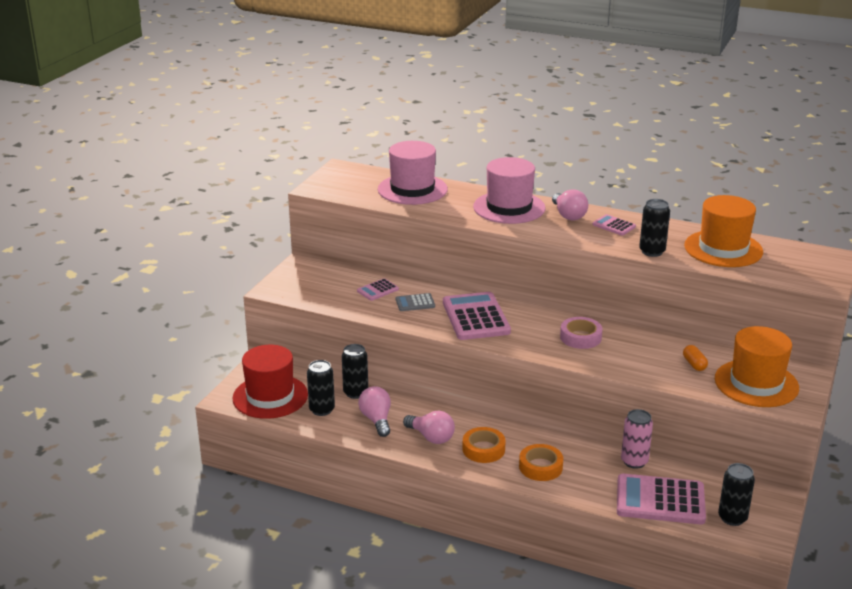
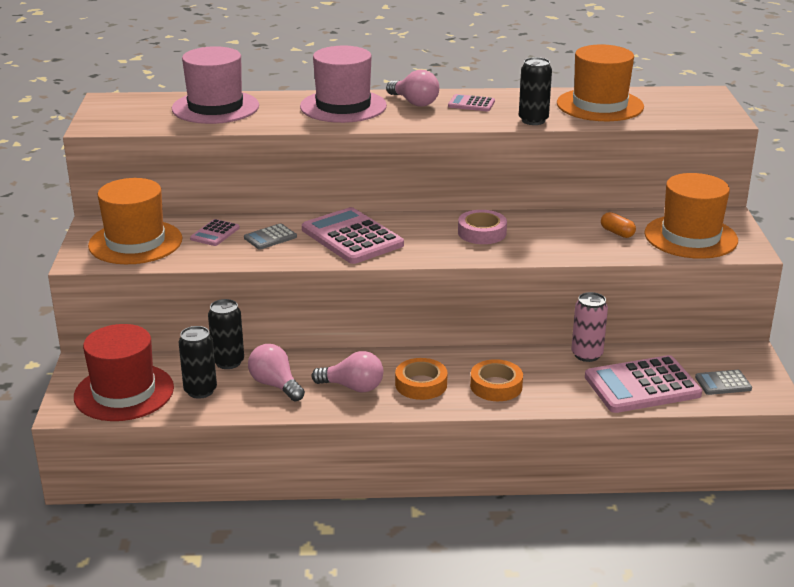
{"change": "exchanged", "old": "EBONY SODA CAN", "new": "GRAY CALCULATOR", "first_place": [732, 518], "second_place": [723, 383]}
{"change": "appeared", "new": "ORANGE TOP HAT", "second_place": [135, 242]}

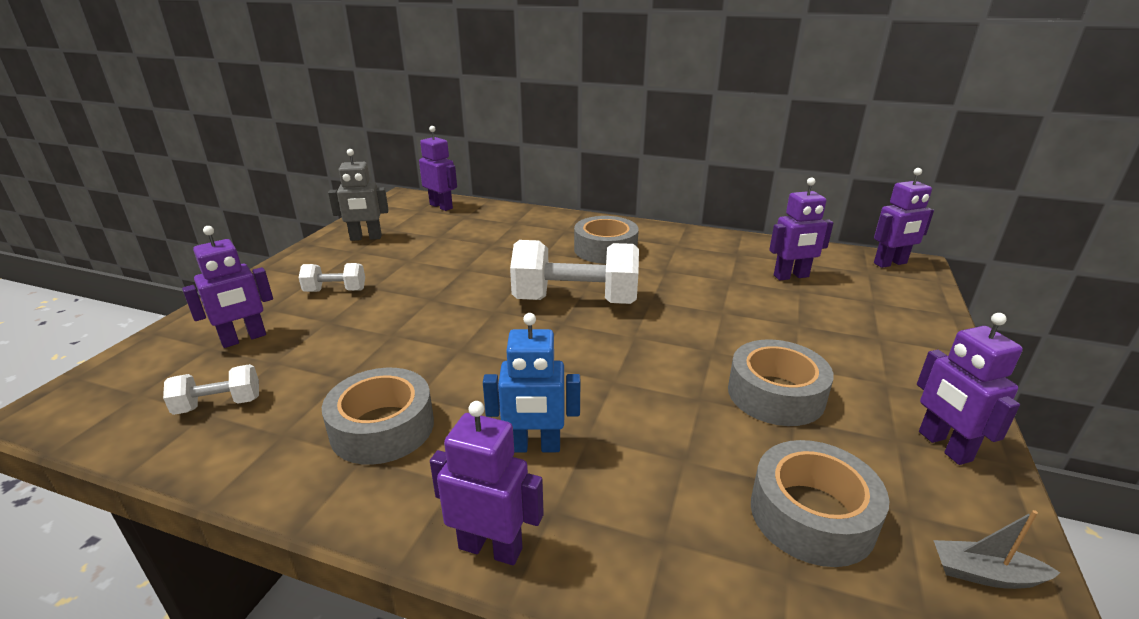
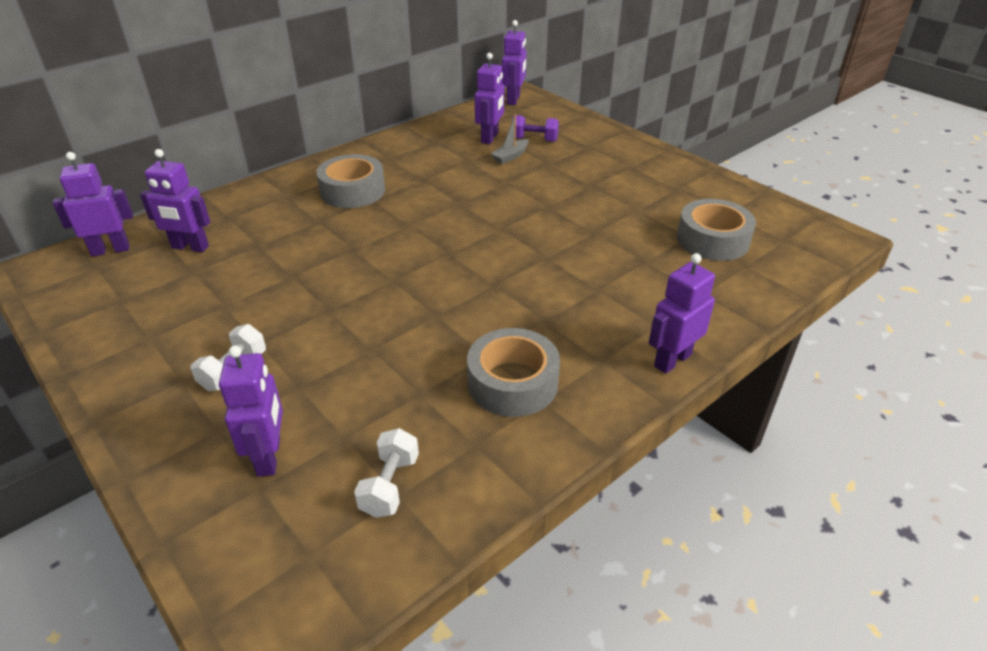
{"change": "missing", "old": "GRAY TOY ROBOT", "first_place": [366, 238]}
{"change": "missing", "old": "PURE WHITE FREE WEIGHT", "first_place": [575, 301]}
{"change": "missing", "old": "COBALT TOY ROBOT", "first_place": [534, 447]}
{"change": "relocated", "old": "ROYAL PURPLE TOY ROBOT", "first_place": [944, 446], "second_place": [190, 247]}
{"change": "missing", "old": "GRAY ROLL OF TAPE", "first_place": [775, 394]}
{"change": "relocated", "old": "GRAY TOY BOAT", "first_place": [985, 574], "second_place": [510, 156]}
{"change": "appeared", "new": "ROYAL PURPLE FREE WEIGHT", "second_place": [534, 140]}

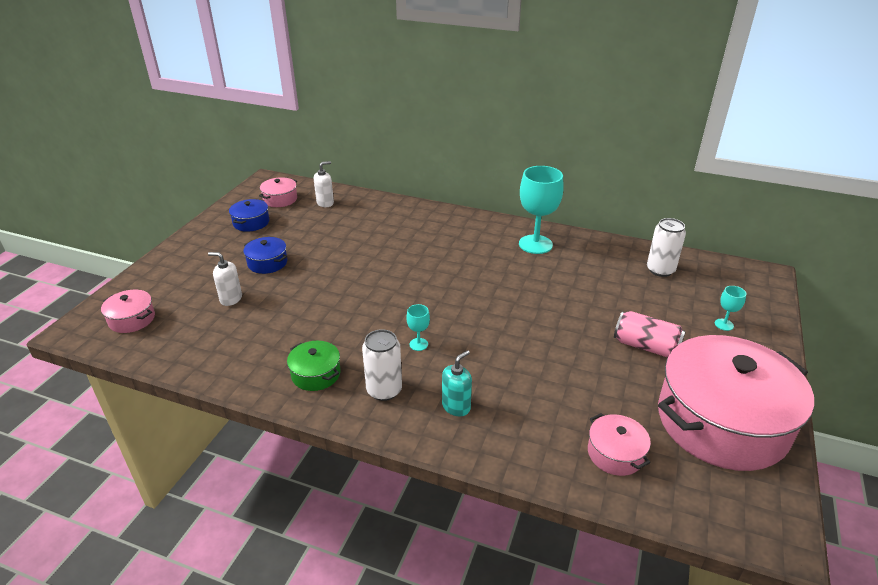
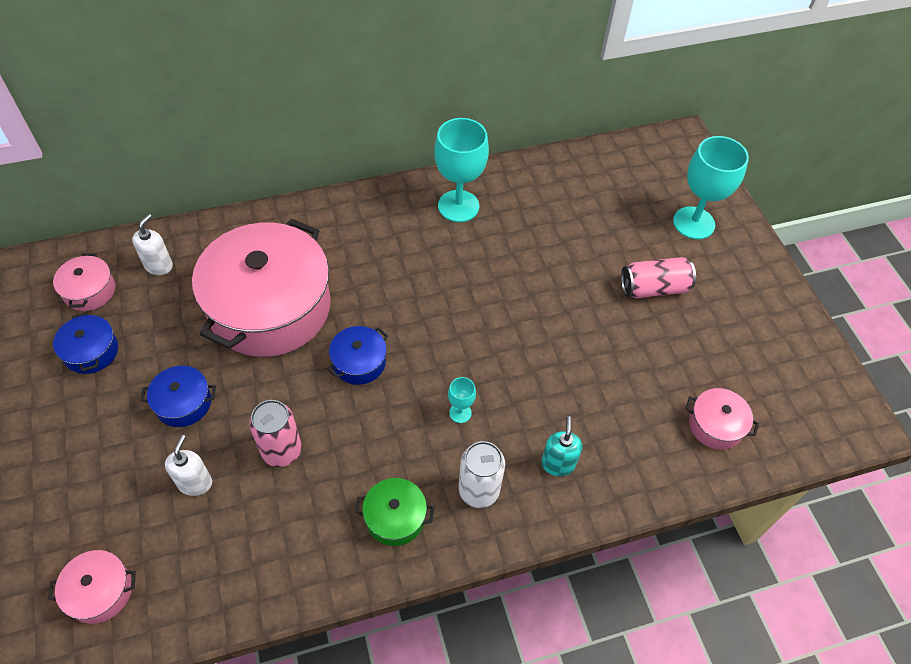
{"change": "missing", "old": "PURE WHITE SODA CAN", "first_place": [660, 270]}
{"change": "spun", "old": "PURE WHITE SOAP DISPENSER", "first_place": [231, 299], "second_place": [195, 483], "degrees": 120}
{"change": "size", "old": "AQUA GOBLET", "first_place": [724, 324], "second_place": [693, 223], "factor": 2.2}
{"change": "relocated", "old": "ROSY POT", "first_place": [721, 422], "second_place": [270, 307]}
{"change": "appeared", "new": "COBALT POT", "second_place": [359, 362]}
{"change": "appeared", "new": "ROSY SODA CAN", "second_place": [282, 451]}

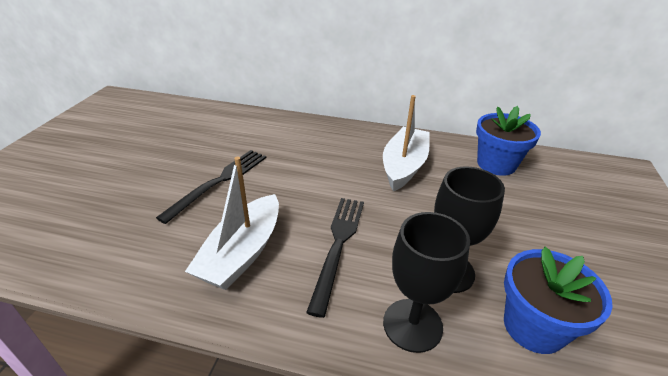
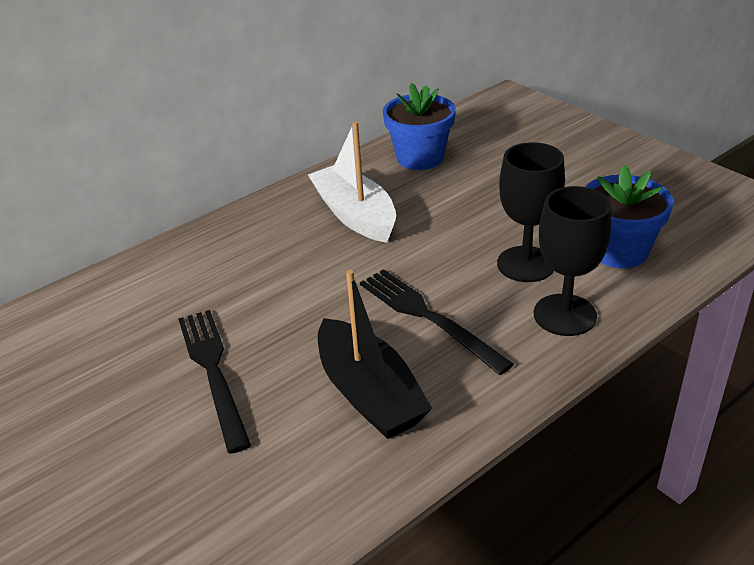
{"change": "colour", "old": "PURE WHITE TOY BOAT", "new": "EBONY TOY BOAT", "first_place": [242, 253], "second_place": [369, 394]}

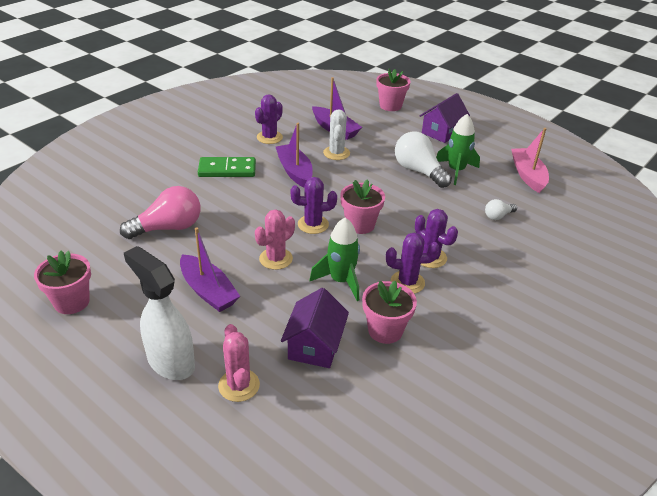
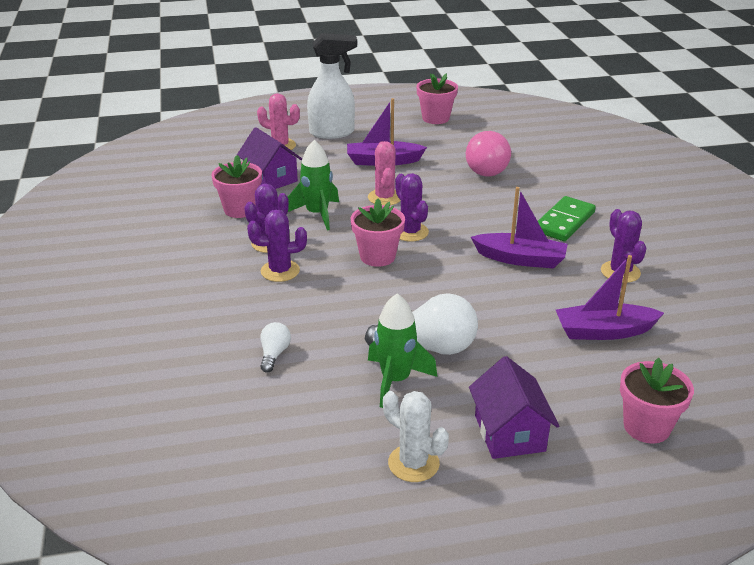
{"change": "relocated", "old": "PURE WHITE PRICKLY PLANT", "first_place": [336, 153], "second_place": [413, 463]}
{"change": "missing", "old": "ROSY TOY BOAT", "first_place": [528, 175]}
{"change": "spun", "old": "ROYAL PURPLE PRICKLY PLANT", "first_place": [313, 224], "second_place": [410, 232], "degrees": -60}

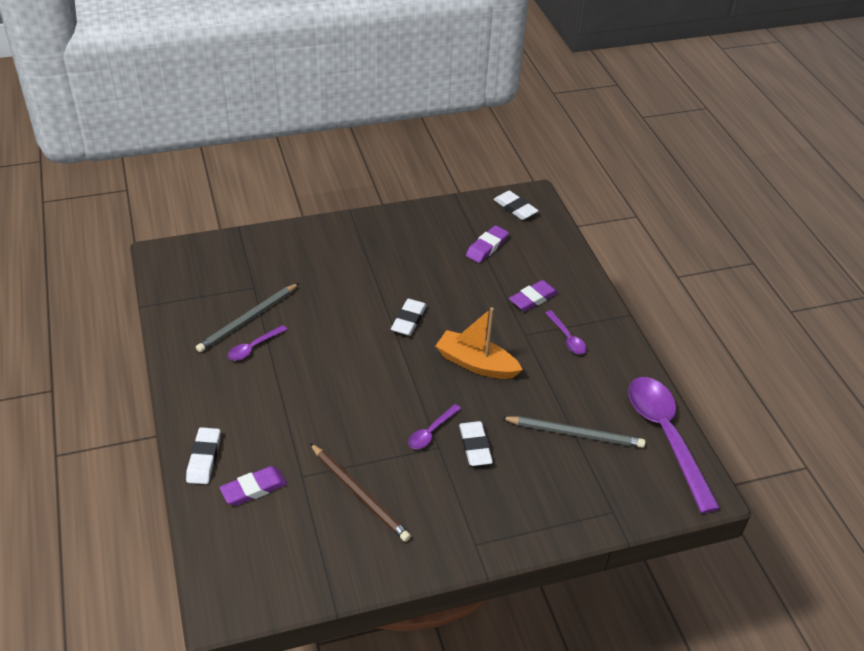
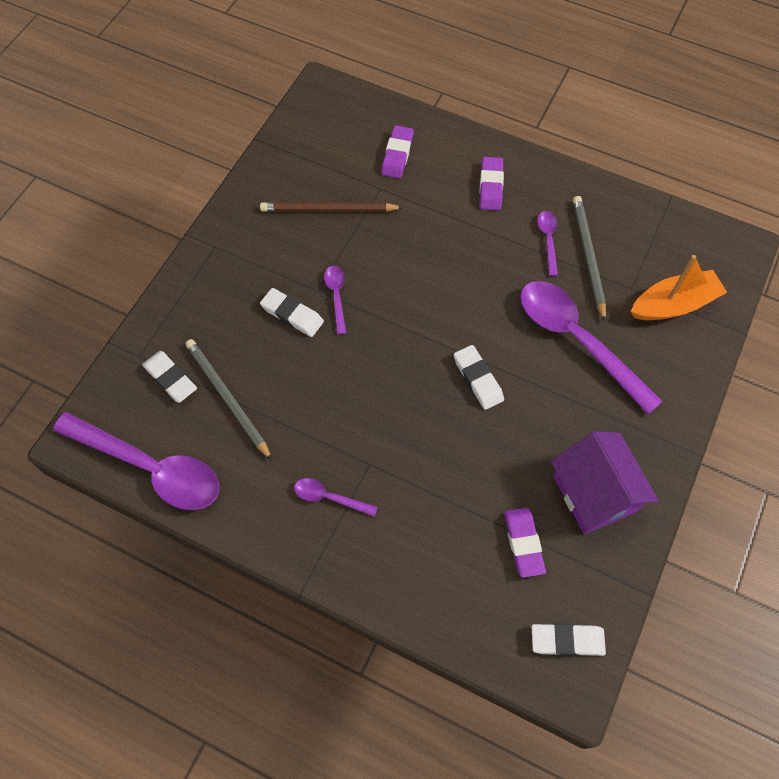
{"change": "relocated", "old": "ROYAL PURPLE GUM ERASER", "first_place": [533, 298], "second_place": [491, 186]}
{"change": "relocated", "old": "ORANGE TOY BOAT", "first_place": [476, 364], "second_place": [673, 304]}
{"change": "spun", "old": "GRAY PENCIL", "first_place": [575, 434], "second_place": [227, 398], "degrees": 90}
{"change": "relocated", "old": "PURE WHITE GUM ERASER", "first_place": [204, 458], "second_place": [170, 378]}
{"change": "appeared", "new": "ROYAL PURPLE TABLESPOON", "second_place": [576, 340]}
{"change": "appeared", "new": "ROYAL PURPLE HOUSE", "second_place": [594, 493]}

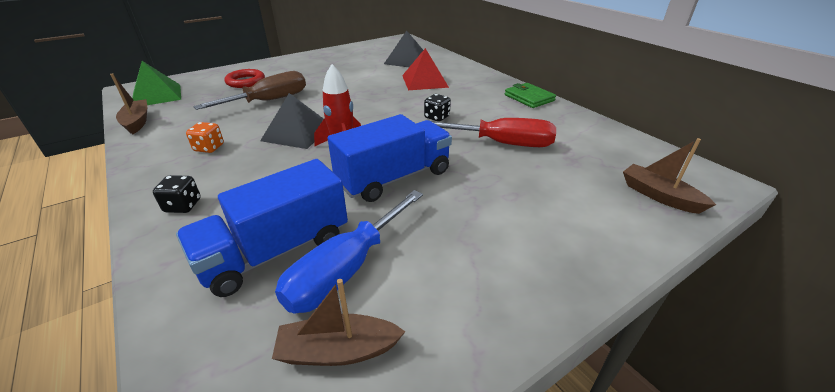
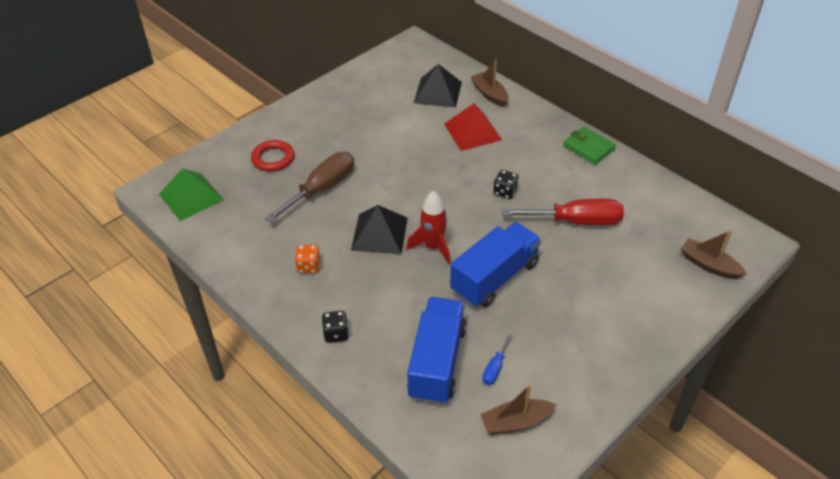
{"change": "relocated", "old": "DARK BROWN TOY BOAT", "first_place": [137, 122], "second_place": [489, 94]}
{"change": "spun", "old": "COBALT LORRY", "first_place": [276, 251], "second_place": [437, 362], "degrees": 150}
{"change": "size", "old": "COBALT HAND SCREWDRIVER", "first_place": [346, 269], "second_place": [495, 368], "factor": 0.46}

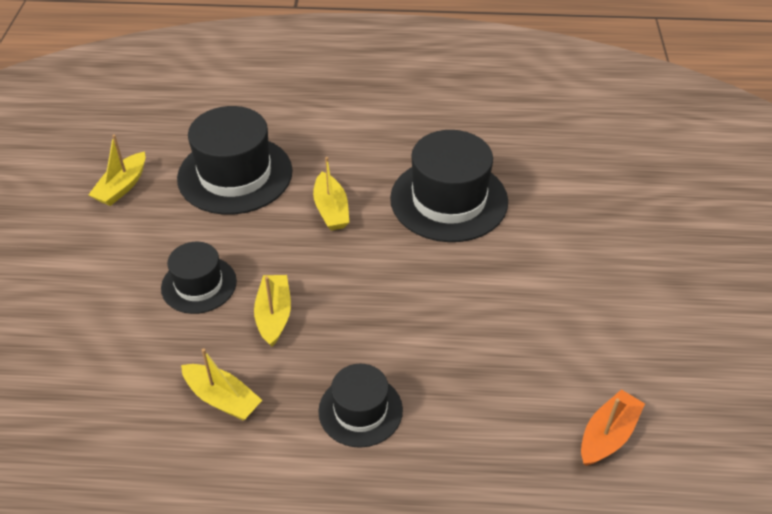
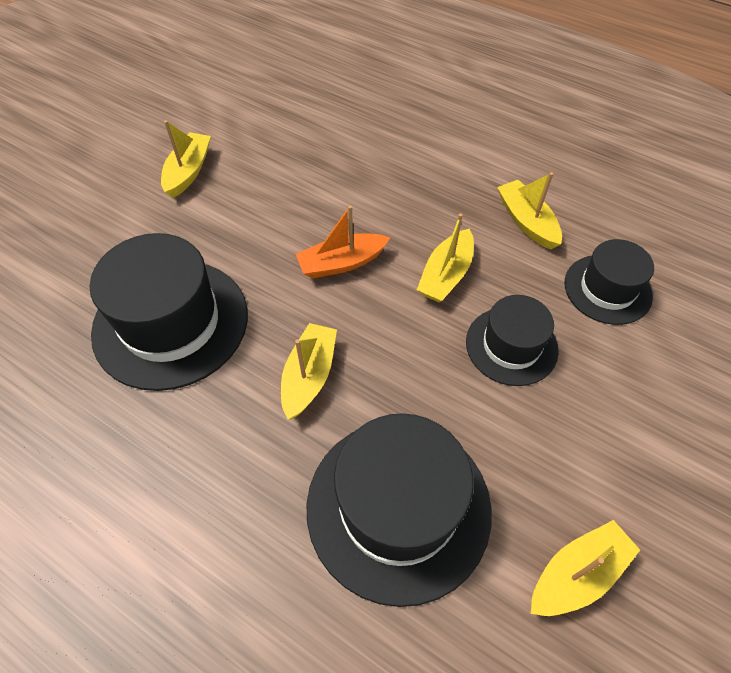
{"change": "relocated", "old": "EBONY TOP HAT", "first_place": [360, 410], "second_place": [607, 289]}
{"change": "relocated", "old": "ORANGE TOY BOAT", "first_place": [607, 435], "second_place": [342, 263]}
{"change": "appeared", "new": "YELLOW TOY BOAT", "second_place": [188, 171]}

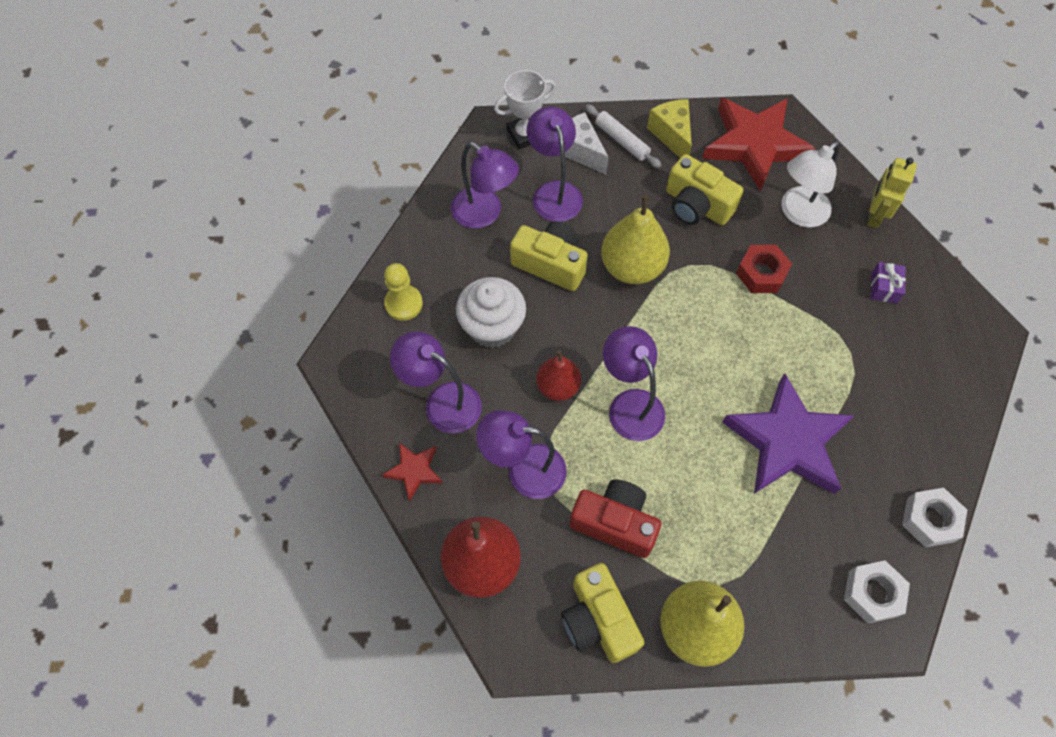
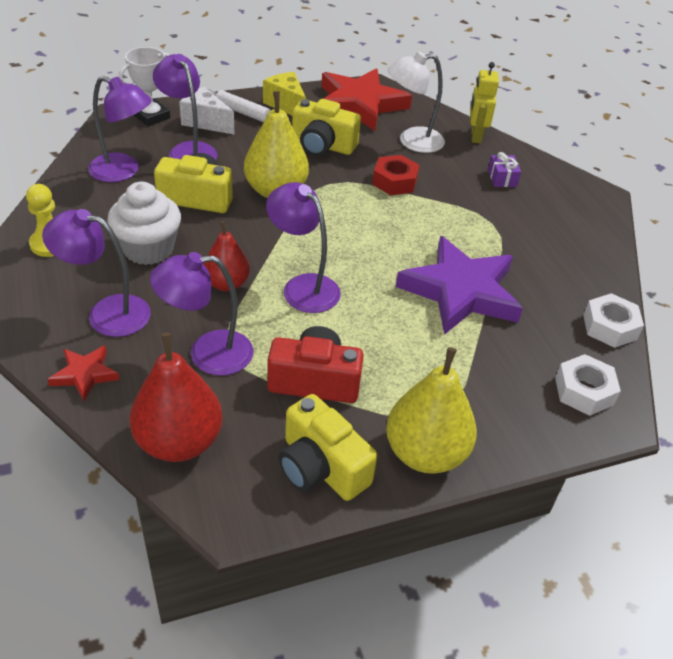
{"change": "spun", "old": "PURE WHITE LAMP", "first_place": [798, 213], "second_place": [412, 141], "degrees": 45}

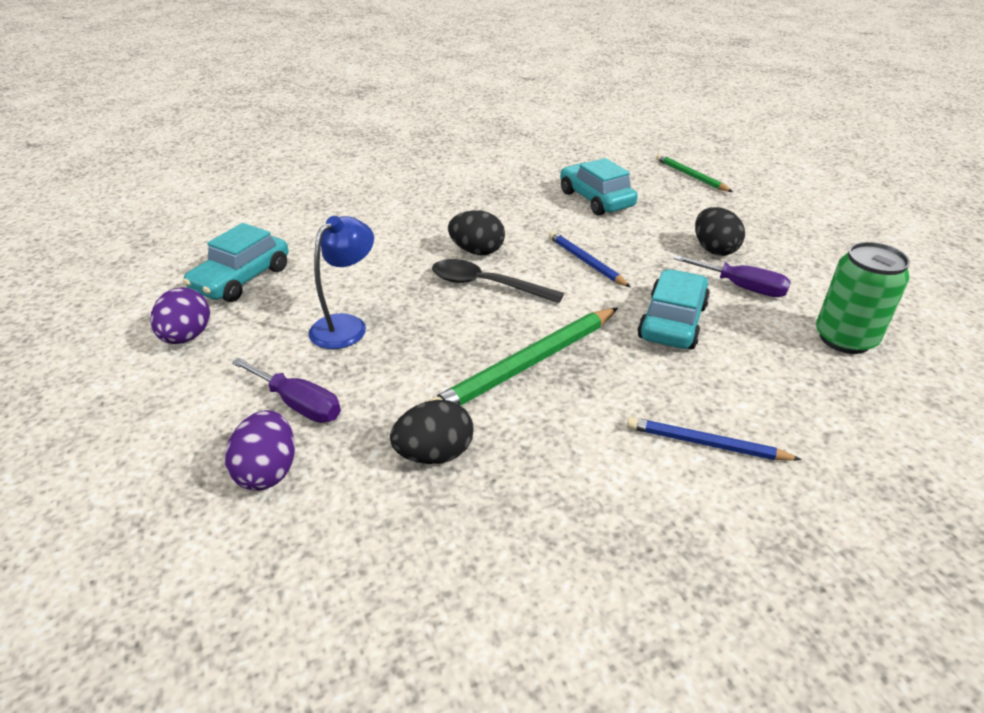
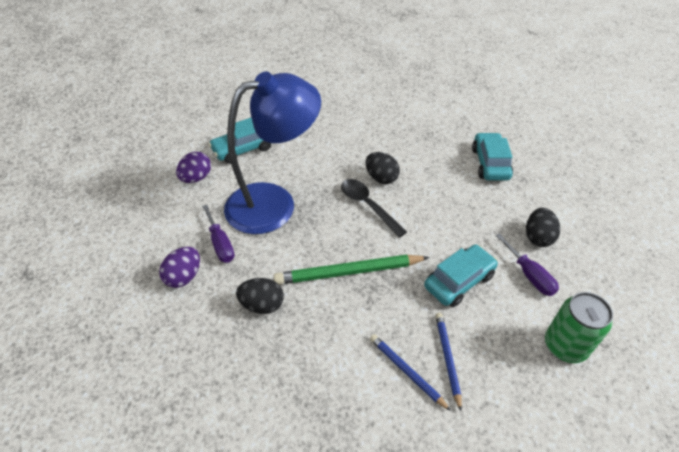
{"change": "missing", "old": "LEAF-GREEN PENCIL", "first_place": [690, 176]}
{"change": "size", "old": "COBALT LAMP", "first_place": [346, 325], "second_place": [274, 203], "factor": 2.07}
{"change": "relocated", "old": "COBALT PENCIL", "first_place": [586, 261], "second_place": [447, 358]}

